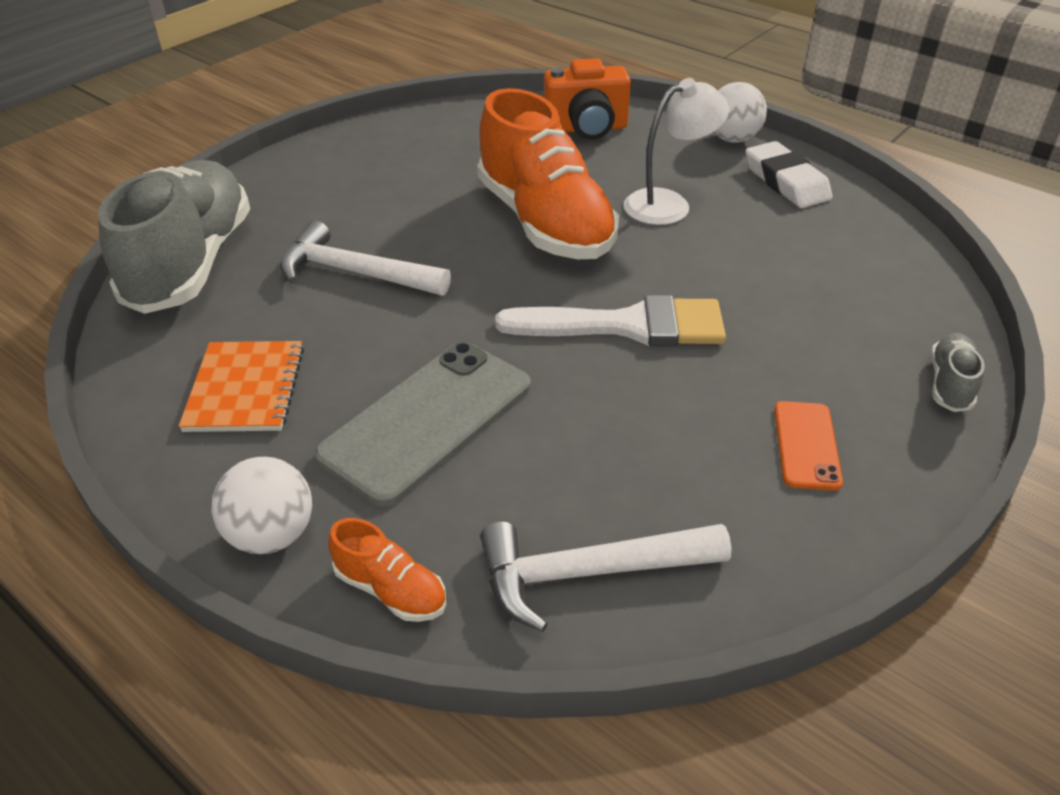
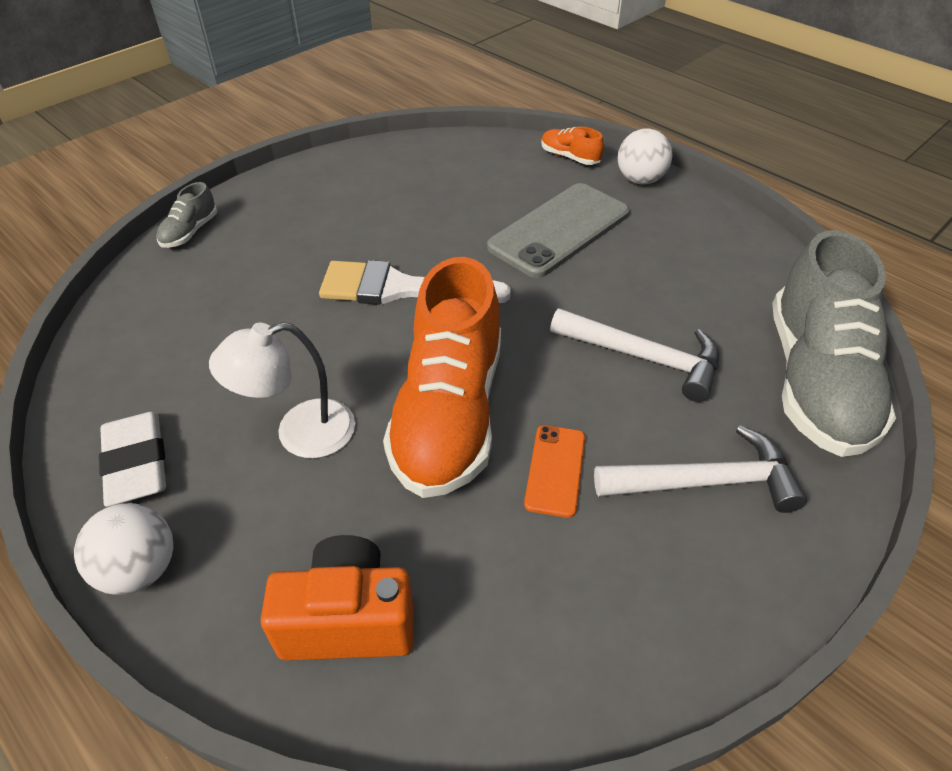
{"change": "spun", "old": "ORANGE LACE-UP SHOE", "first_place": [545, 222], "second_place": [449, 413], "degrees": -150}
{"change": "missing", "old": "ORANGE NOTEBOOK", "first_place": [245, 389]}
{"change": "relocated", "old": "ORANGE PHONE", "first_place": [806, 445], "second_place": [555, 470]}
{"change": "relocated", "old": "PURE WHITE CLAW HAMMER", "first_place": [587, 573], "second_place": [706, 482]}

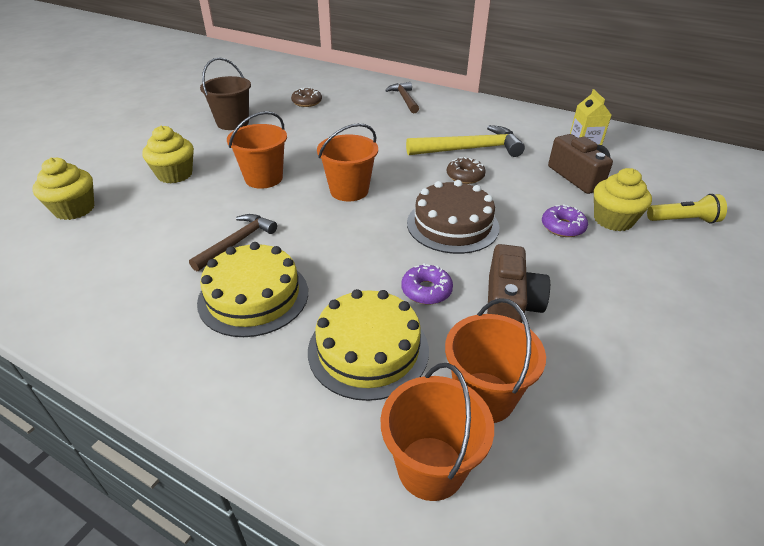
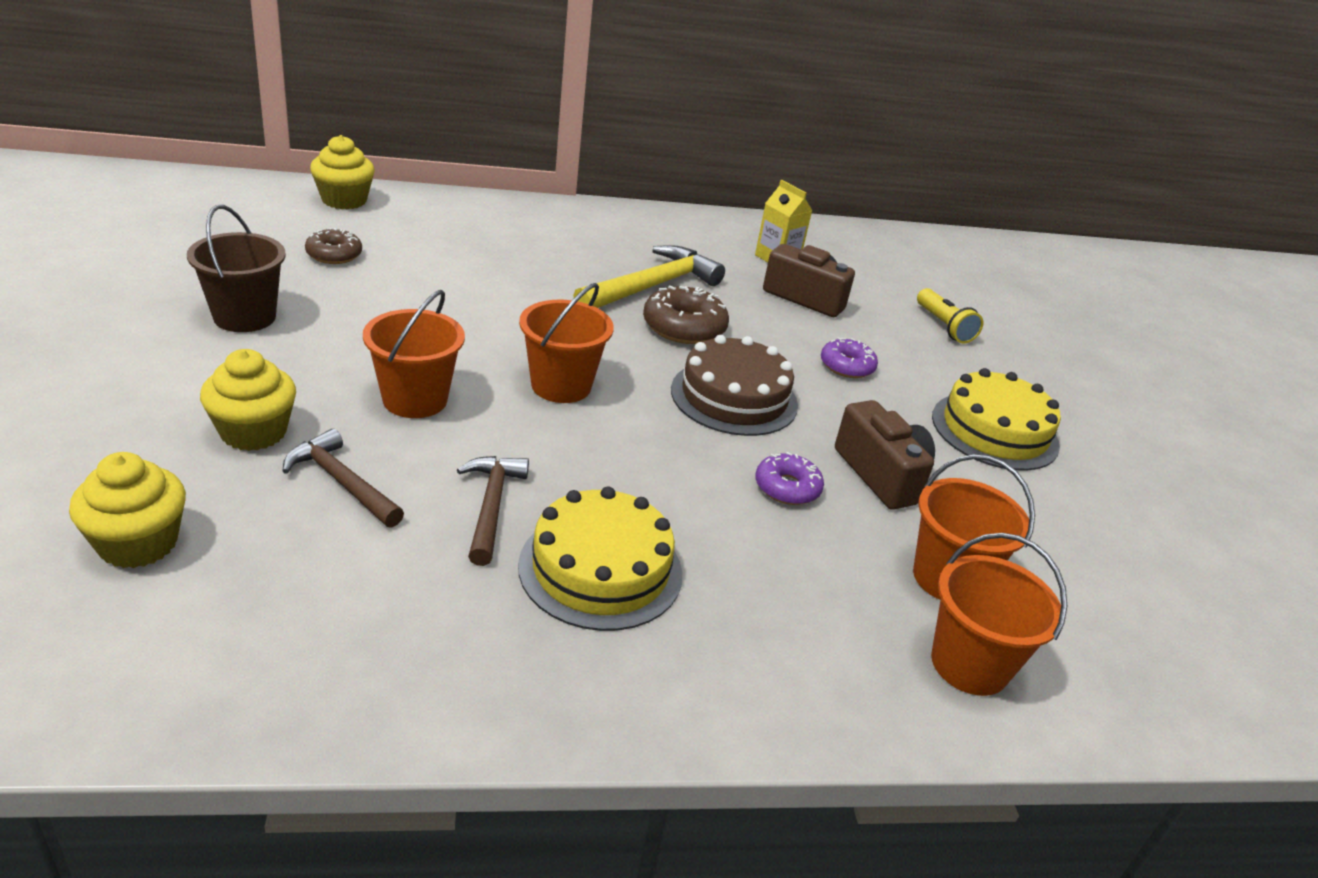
{"change": "relocated", "old": "DARK BROWN CLAW HAMMER", "first_place": [404, 99], "second_place": [341, 482]}
{"change": "size", "old": "DARK BROWN DOUGHNUT", "first_place": [465, 176], "second_place": [684, 327], "factor": 1.53}
{"change": "relocated", "old": "YELLOW CUPCAKE", "first_place": [613, 220], "second_place": [344, 200]}
{"change": "spun", "old": "YELLOW FLASHLIGHT", "first_place": [683, 220], "second_place": [944, 326], "degrees": 105}
{"change": "relocated", "old": "YELLOW CAKE", "first_place": [368, 349], "second_place": [994, 430]}

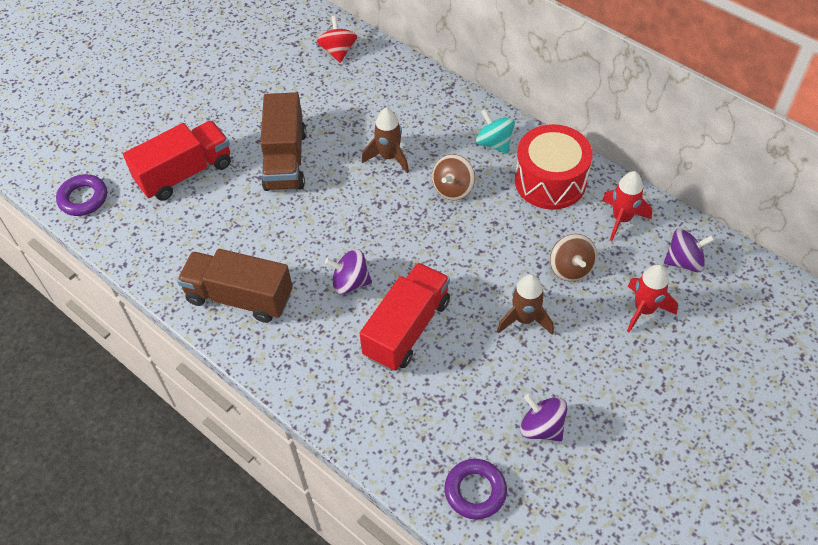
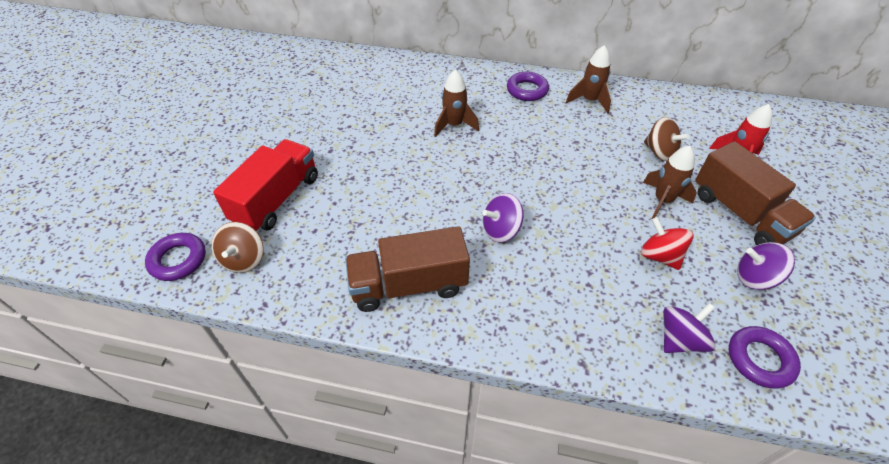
{"change": "relocated", "old": "SCARLET WHIRLIGIG", "first_place": [338, 51], "second_place": [659, 256]}
{"change": "relocated", "old": "DARK BROWN LORRY", "first_place": [285, 160], "second_place": [740, 214]}
{"change": "exchanged", "old": "AQUA WHIRLIGIG", "new": "ROYAL PURPLE HOOP", "first_place": [494, 143], "second_place": [527, 90]}
{"change": "exchanged", "old": "SCARLET TOY DRUM", "new": "DARK BROWN ROCKET", "first_place": [550, 181], "second_place": [589, 100]}
{"change": "relocated", "old": "DARK BROWN WHIRLIGIG", "first_place": [453, 189], "second_place": [244, 259]}
{"change": "missing", "old": "SCARLET ROCKET", "first_place": [621, 219]}
{"change": "relocated", "old": "ROYAL PURPLE WHIRLIGIG", "first_place": [684, 261], "second_place": [680, 339]}
{"change": "missing", "old": "SCARLET LORRY", "first_place": [407, 328]}

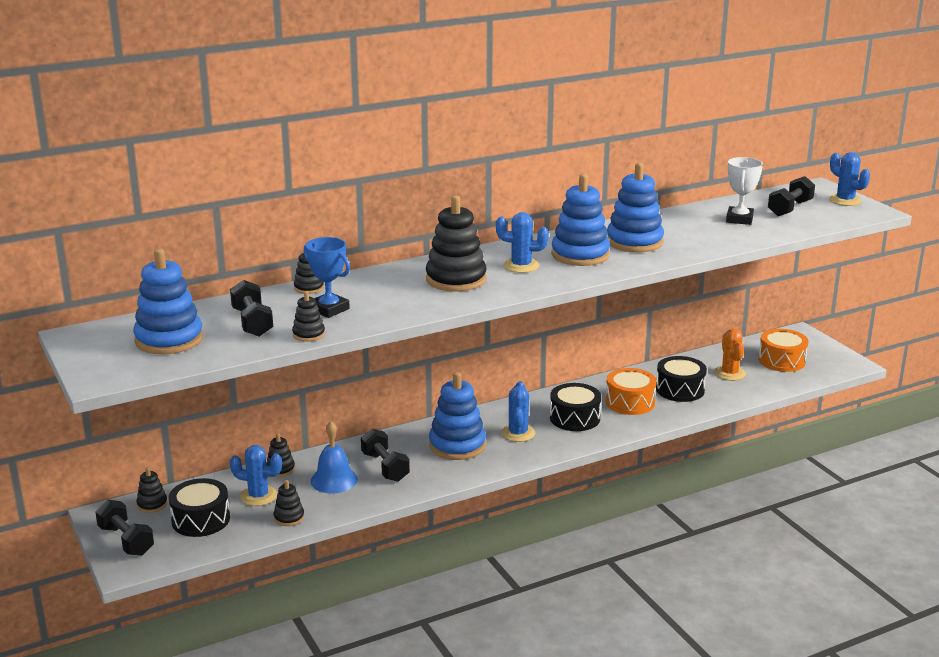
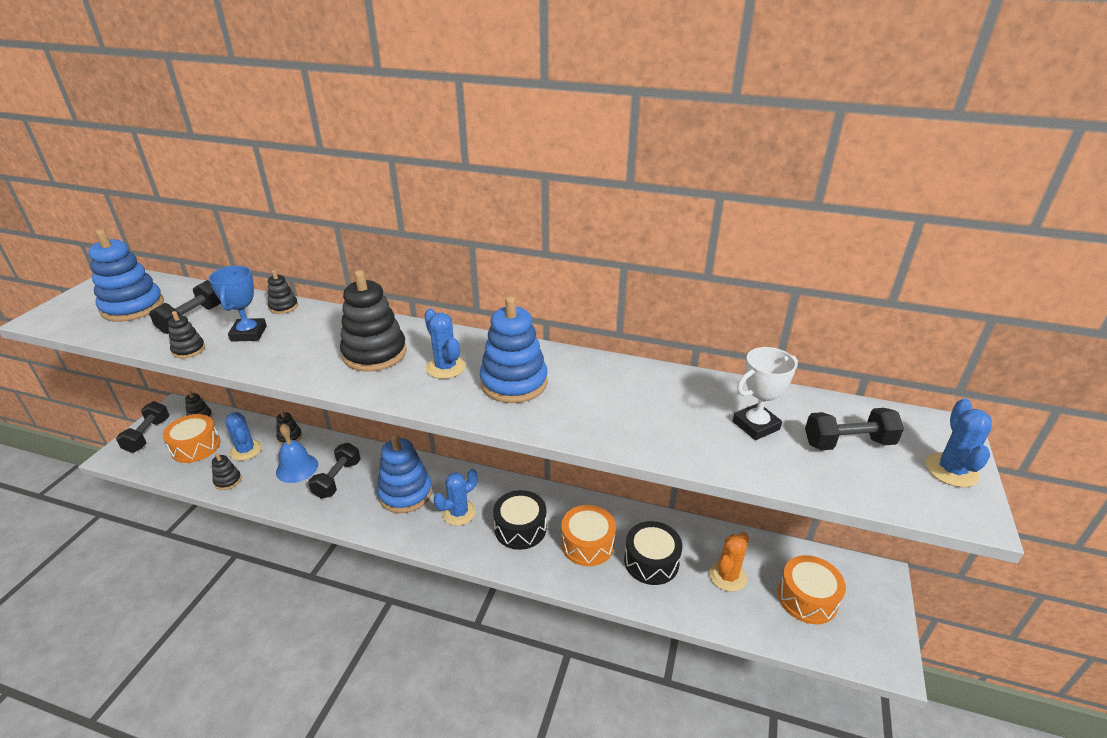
{"change": "missing", "old": "COBALT STACKING TOY", "first_place": [634, 242]}
{"change": "colour", "old": "EBONY TOY DRUM", "new": "ORANGE TOY DRUM", "first_place": [201, 520], "second_place": [196, 447]}

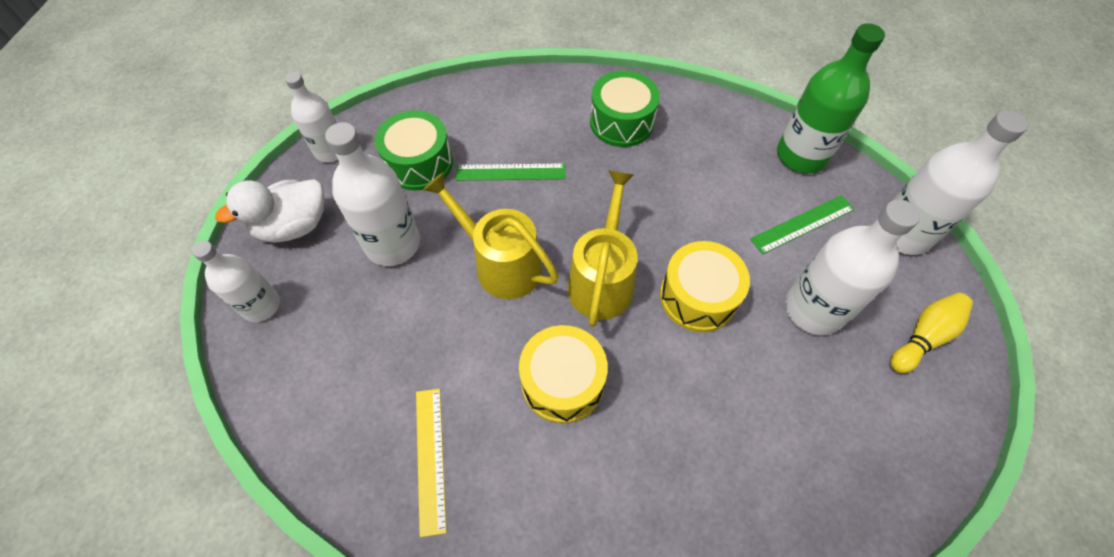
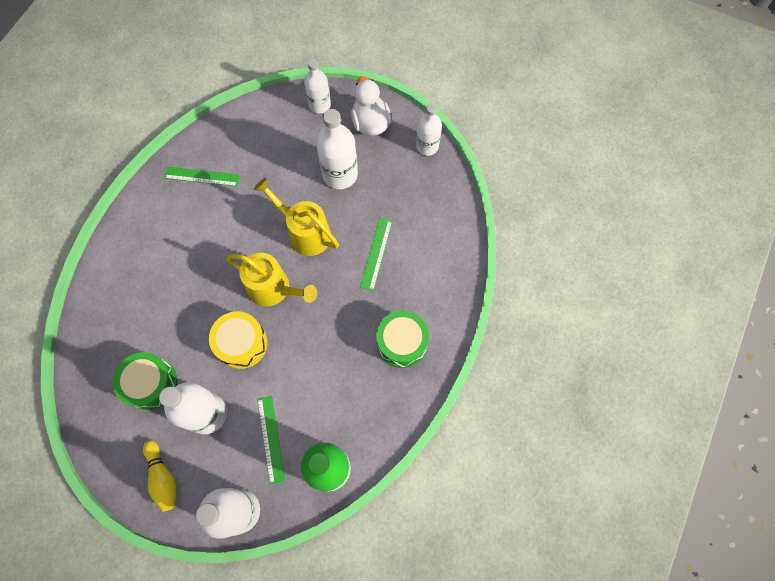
{"change": "relocated", "old": "LEAF-GREEN TOY DRUM", "first_place": [419, 163], "second_place": [151, 384]}
{"change": "spun", "old": "YELLOW WATERING POT", "first_place": [501, 264], "second_place": [305, 232], "degrees": -105}
{"change": "missing", "old": "YELLOW TOY DRUM", "first_place": [562, 382]}
{"change": "colour", "old": "YELLOW MEASURING STICK", "new": "LEAF-GREEN MEASURING STICK", "first_place": [430, 458], "second_place": [202, 176]}

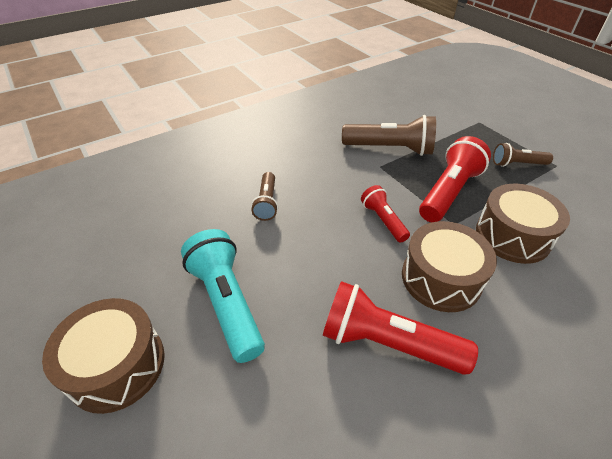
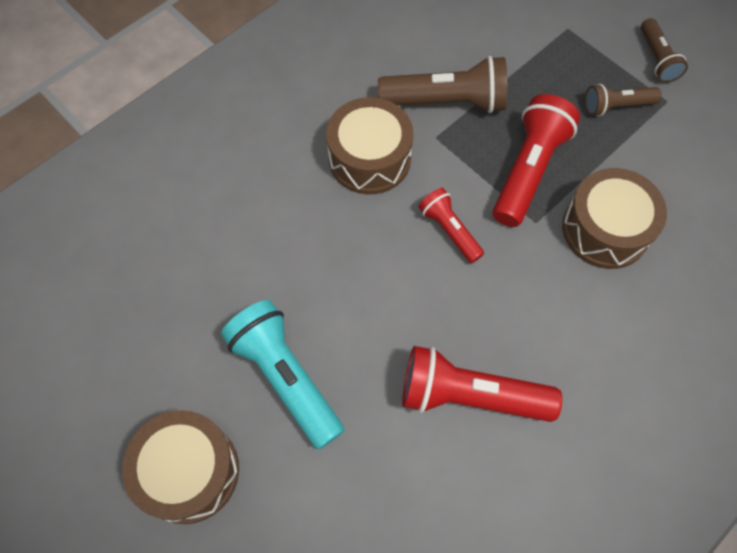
{"change": "relocated", "old": "DARK BROWN FLASHLIGHT", "first_place": [267, 203], "second_place": [657, 59]}
{"change": "relocated", "old": "DARK BROWN TOY DRUM", "first_place": [441, 278], "second_place": [369, 158]}

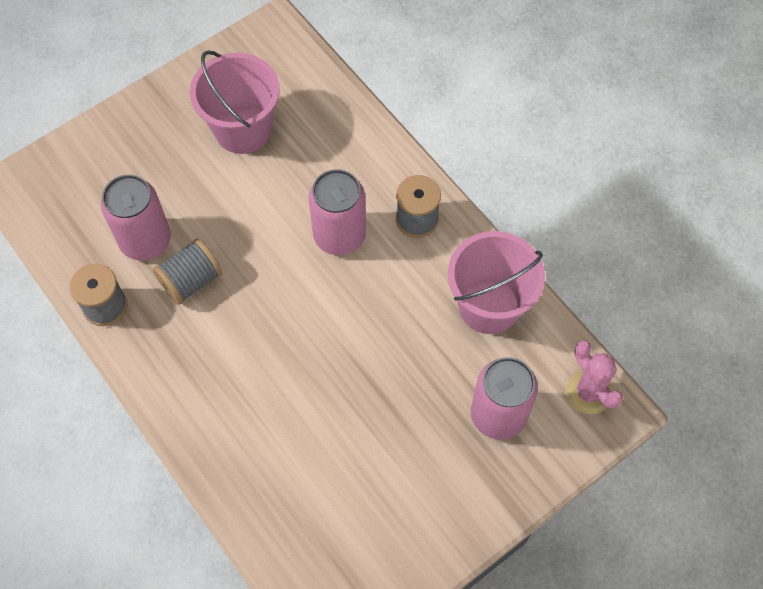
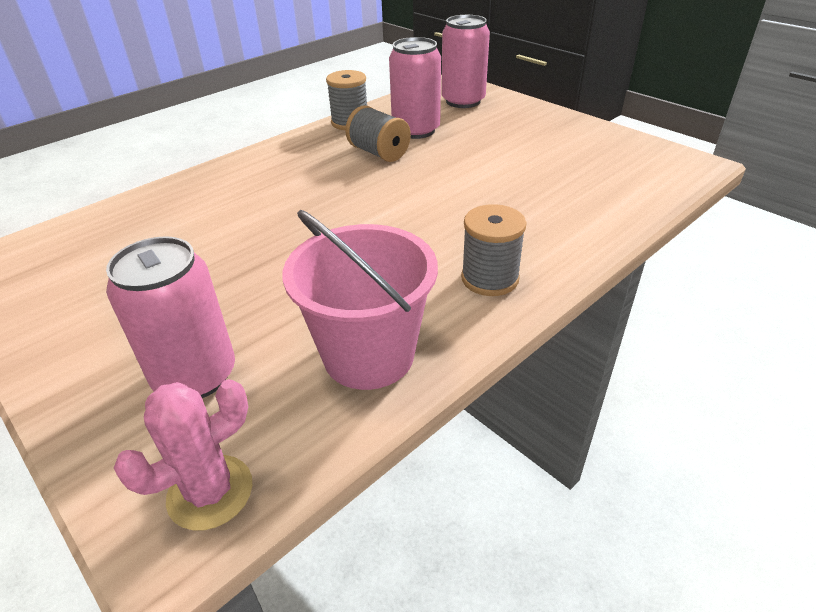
{"change": "missing", "old": "ROSY SAND BUCKET", "first_place": [243, 129]}
{"change": "relocated", "old": "ROSY SODA CAN", "first_place": [339, 235], "second_place": [463, 101]}

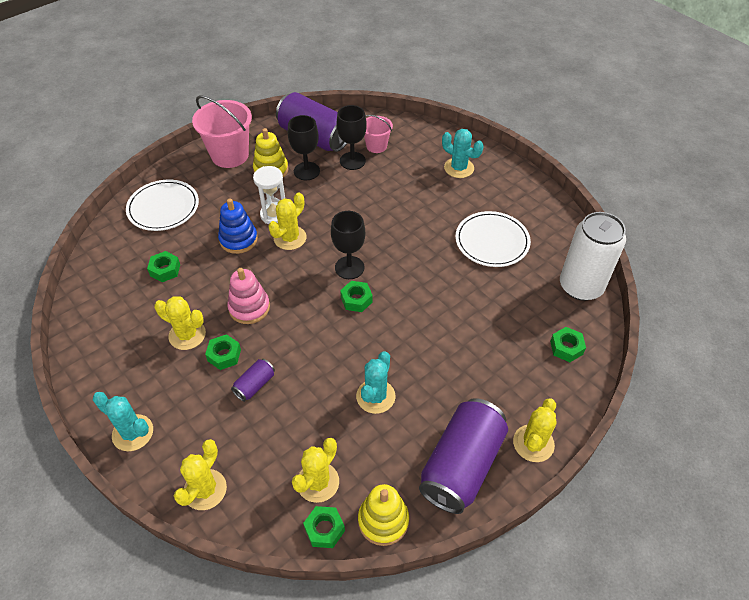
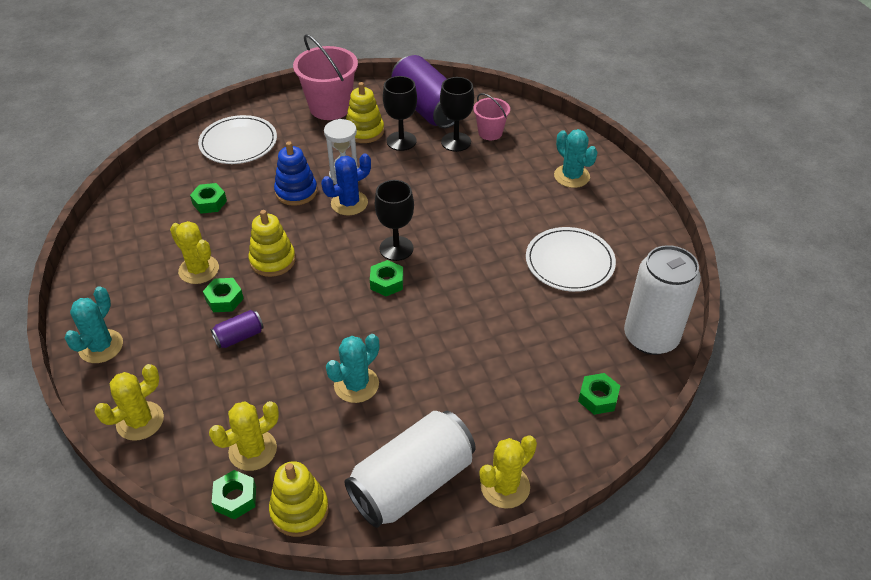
{"change": "colour", "old": "YELLOW PRICKLY PLANT", "new": "COBALT PRICKLY PLANT", "first_place": [290, 238], "second_place": [349, 203]}
{"change": "colour", "old": "ROSY STACKING TOY", "new": "YELLOW STACKING TOY", "first_place": [249, 308], "second_place": [272, 260]}
{"change": "spun", "old": "AQUA PRICKLY PLANT", "first_place": [133, 433], "second_place": [101, 346], "degrees": 60}
{"change": "colour", "old": "ROYAL PURPLE SODA CAN", "new": "PURE WHITE SODA CAN", "first_place": [461, 465], "second_place": [412, 483]}

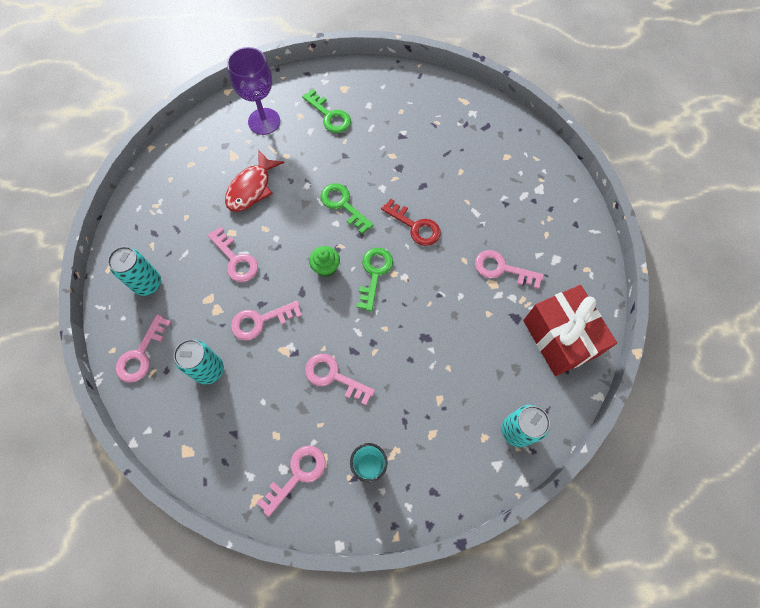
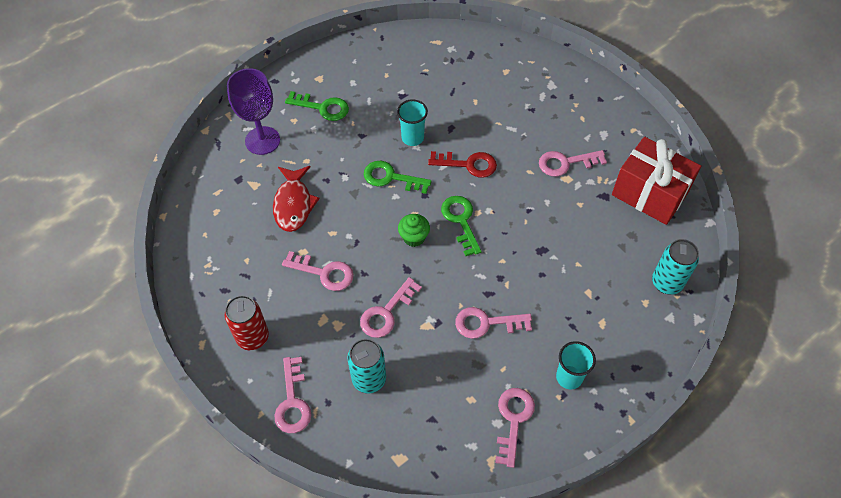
{"change": "colour", "old": "AQUA SODA CAN", "new": "SCARLET SODA CAN", "first_place": [148, 284], "second_place": [253, 337]}
{"change": "appeared", "new": "AQUA BEAKER", "second_place": [412, 138]}

